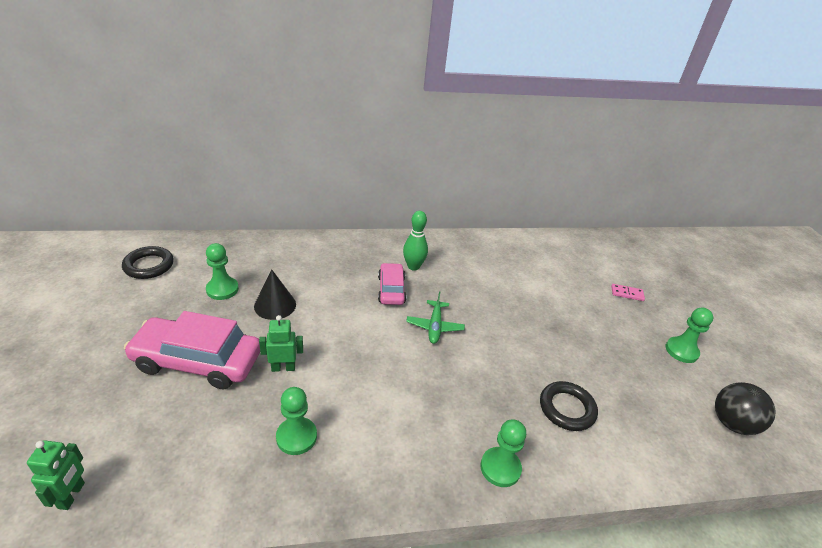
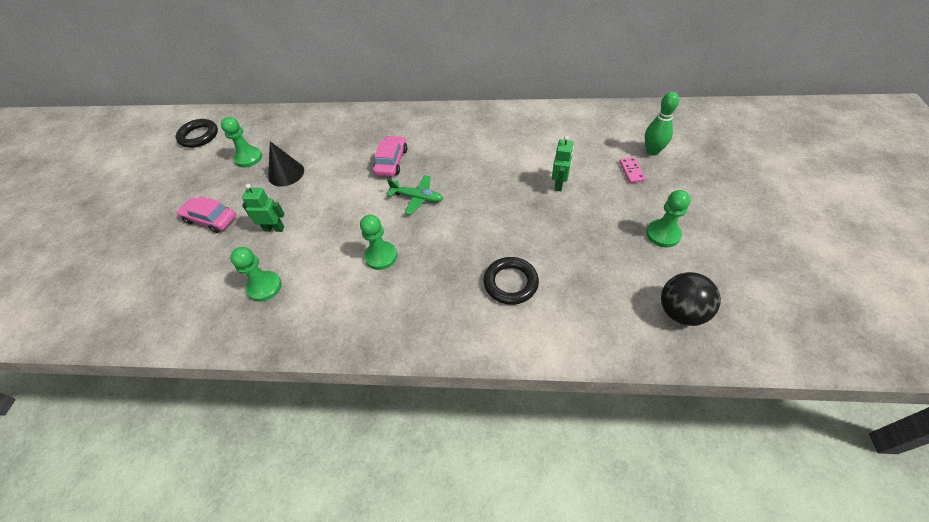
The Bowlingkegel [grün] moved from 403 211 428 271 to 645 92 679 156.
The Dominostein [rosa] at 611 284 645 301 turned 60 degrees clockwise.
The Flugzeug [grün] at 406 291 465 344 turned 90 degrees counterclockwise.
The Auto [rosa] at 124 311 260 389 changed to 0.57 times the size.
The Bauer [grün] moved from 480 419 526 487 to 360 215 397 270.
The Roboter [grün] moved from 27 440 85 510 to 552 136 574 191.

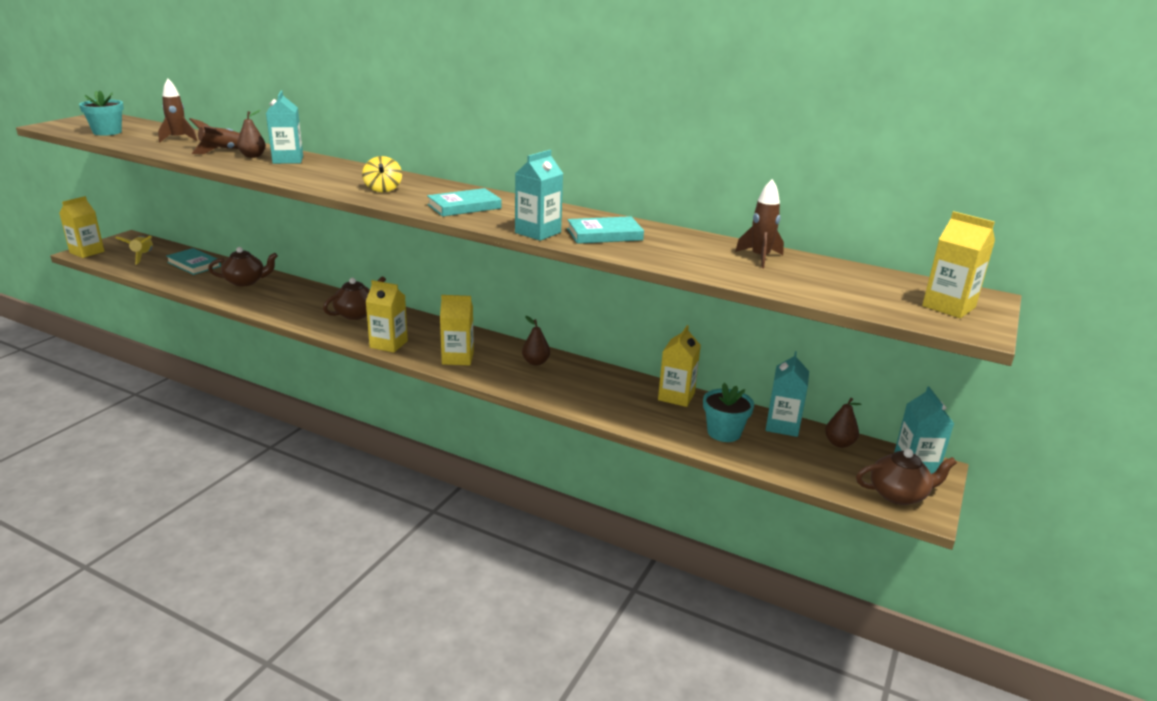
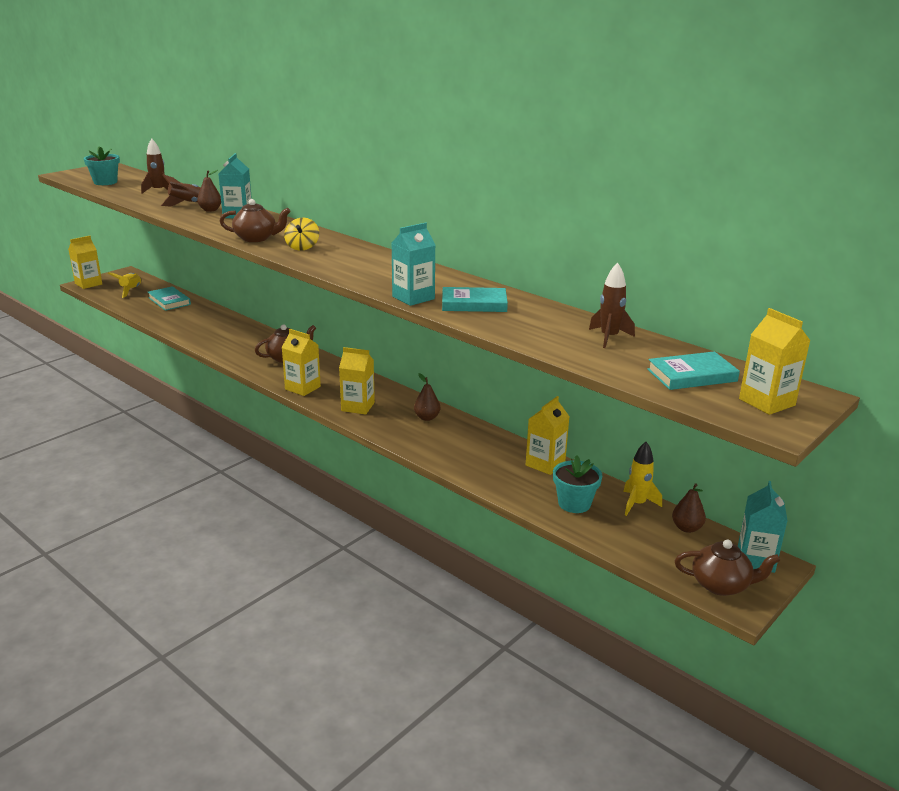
The Buch [türkis] moved from 427 188 501 216 to 647 351 740 390.
The Teekanne [braun] moved from 208 247 278 286 to 220 199 291 242.
The Getränkekarton [türkis] at 766 351 809 437 was replaced by the Rakete [gelb] at 623 442 662 516.

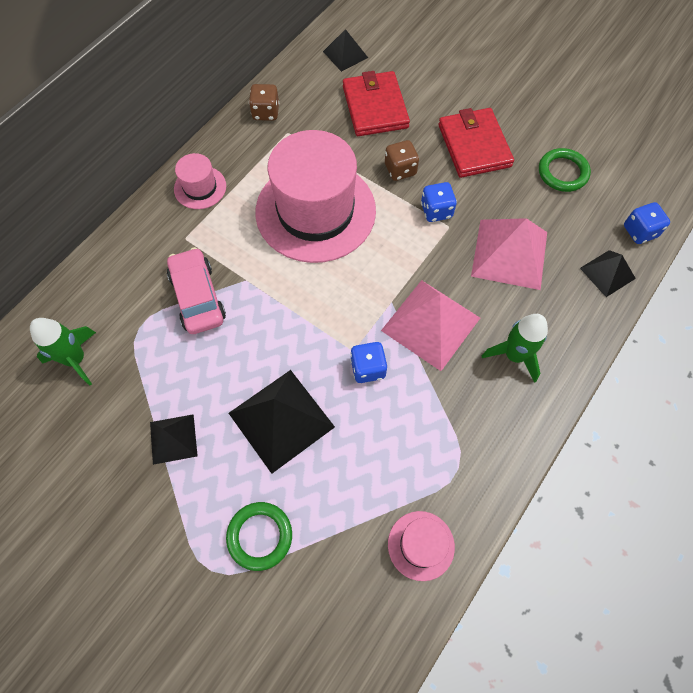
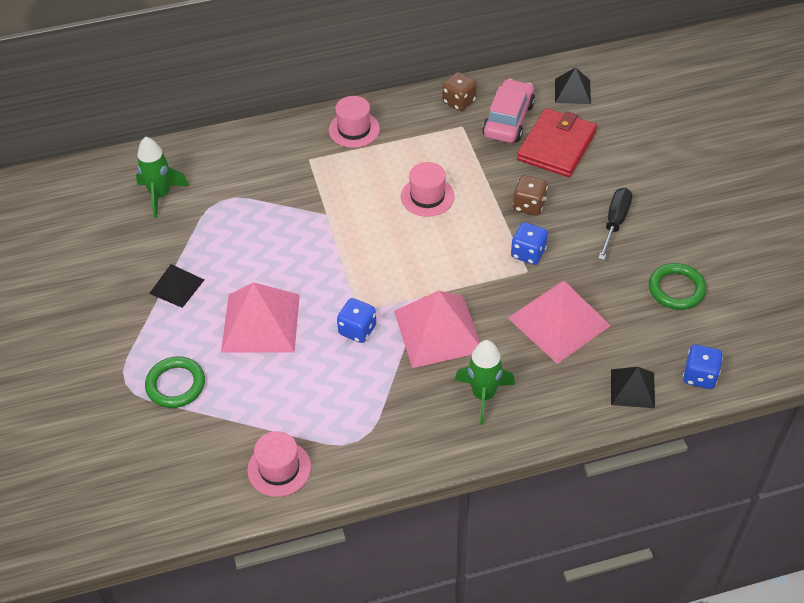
The Geldbörse [rot] at 438 108 514 178 was replaced by the Schraubenzieher [schwarz] at 598 188 632 260.
The Hut [rosa] at 255 130 376 263 changed to 0.44 times the size.
The Auto [rosa] moved from 167 247 226 334 to 482 79 535 143.
The Pyramide [schwarz] at 229 370 335 474 became the Pyramide [rosa] at 221 282 300 353.

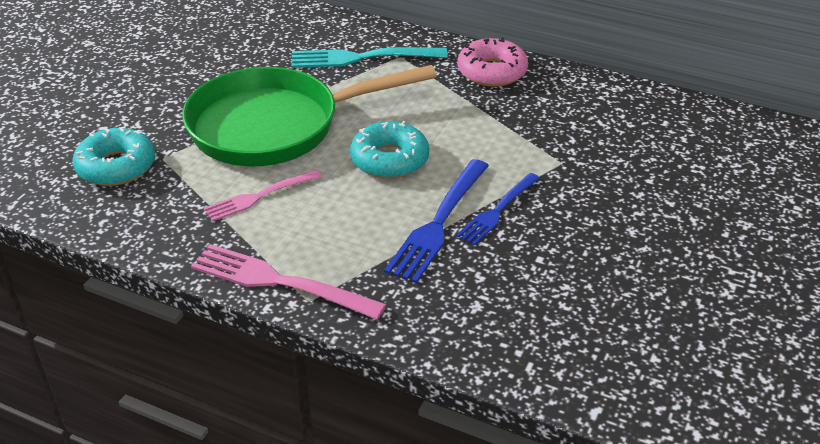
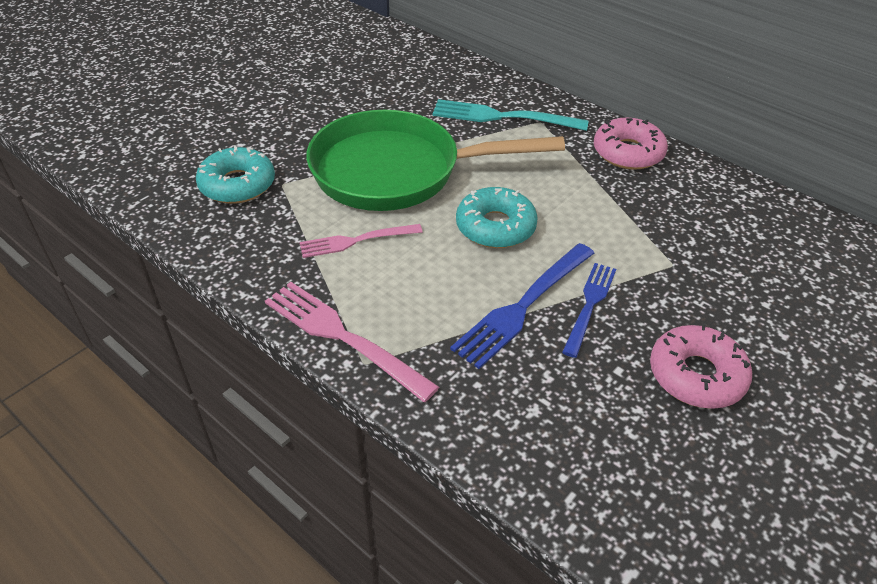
The Gabel [blau] at 456 173 540 245 turned 150 degrees clockwise.
The Donut [rosa] at 650 324 752 409 appeared.

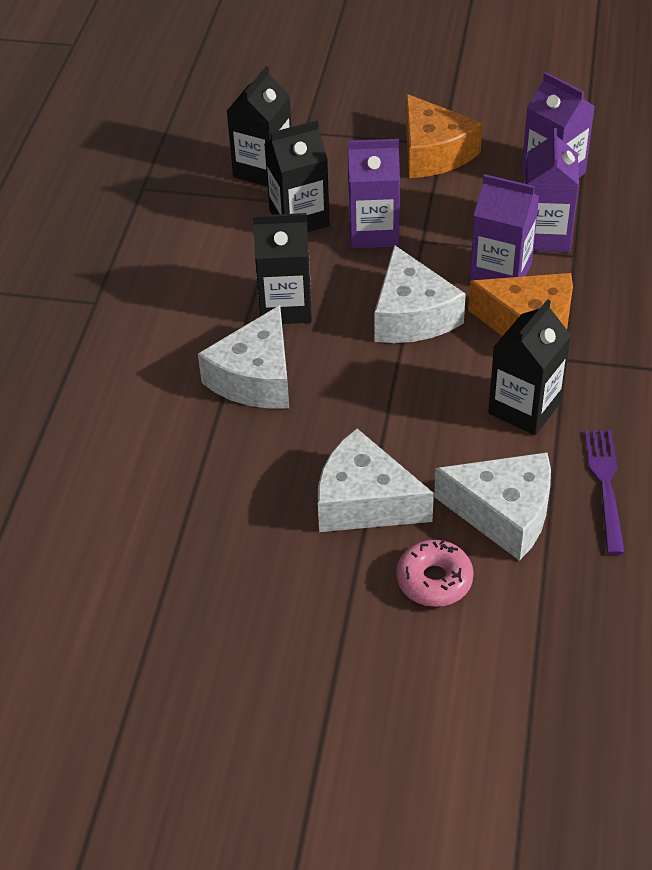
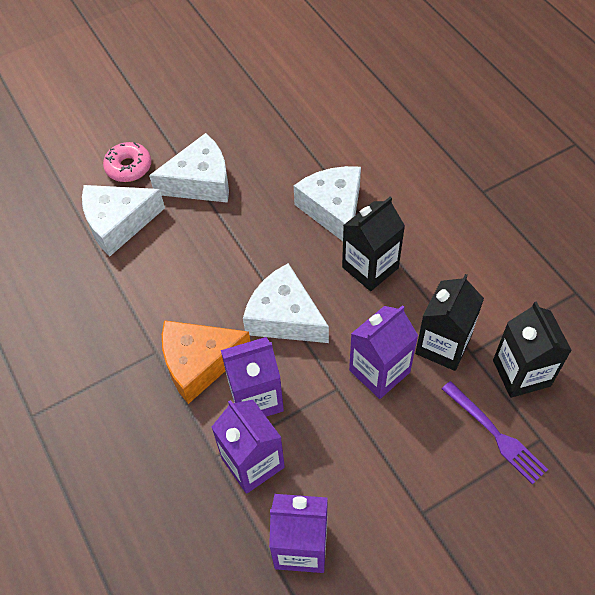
The Käse [orange] at 406 94 483 178 disappeared.
The Getränkekarton [schwarz] at 488 299 571 435 disappeared.
The Gabel [lila] moved from 584 430 625 555 to 442 381 548 484.

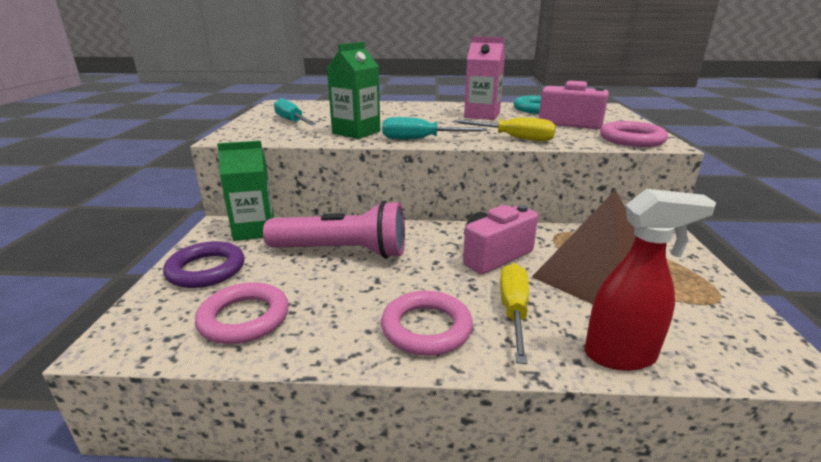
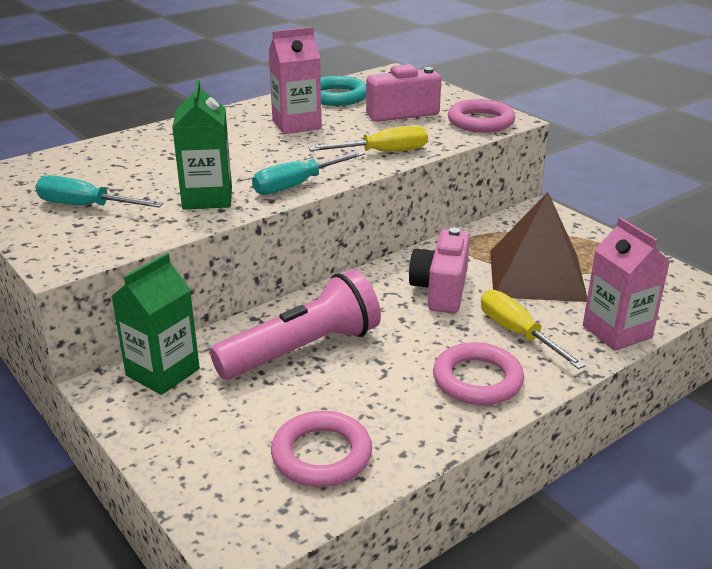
The Sprühflasche [rot] at 584 189 716 371 was replaced by the Getränkekarton [rosa] at 583 217 670 351.
The Ring [lila] at 163 241 245 288 disappeared.

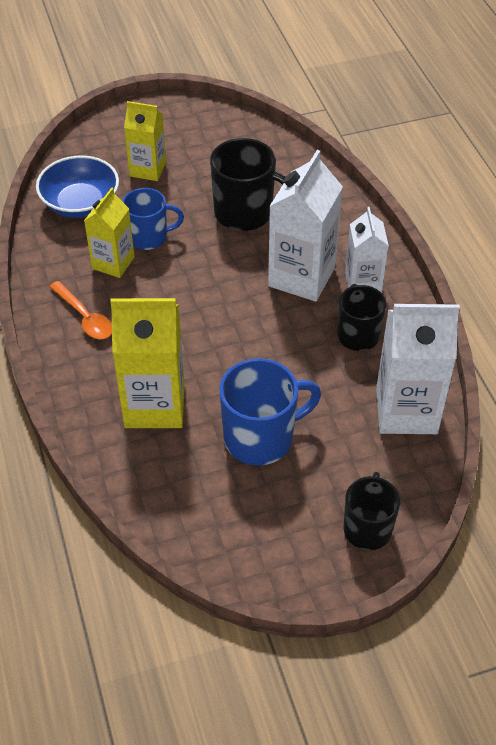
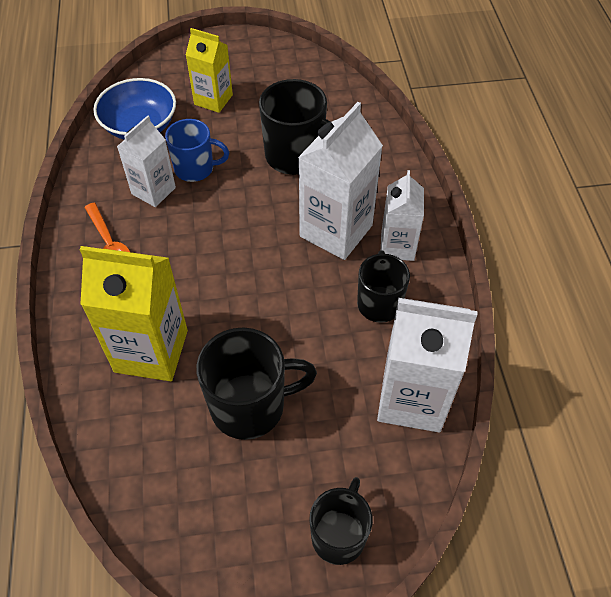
The Getränkekarton [gelb] at 84 187 135 278 became the Getränkekarton [weiß] at 117 115 176 207.
The Tasse [blau] at 219 358 321 465 became the Tasse [schwarz] at 196 328 317 440.

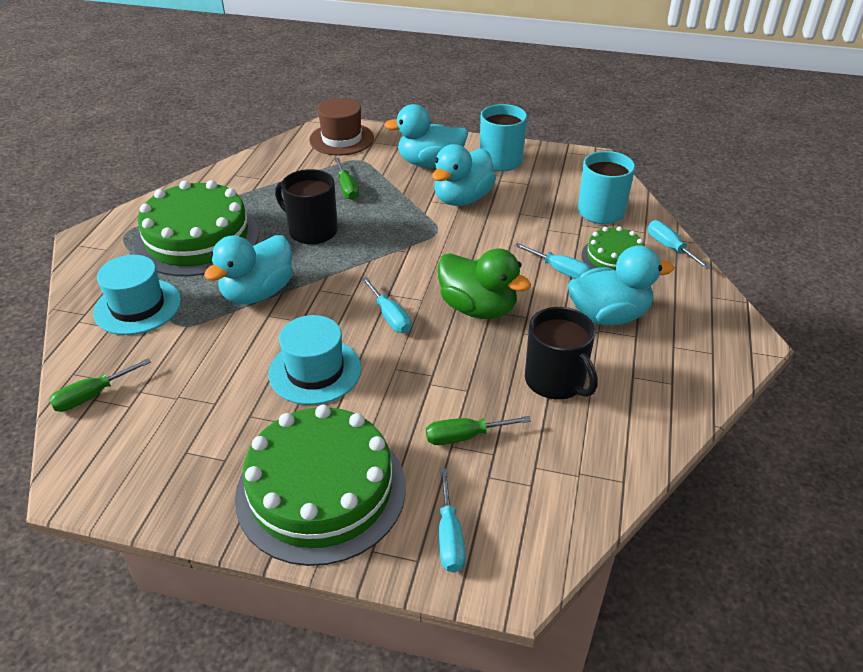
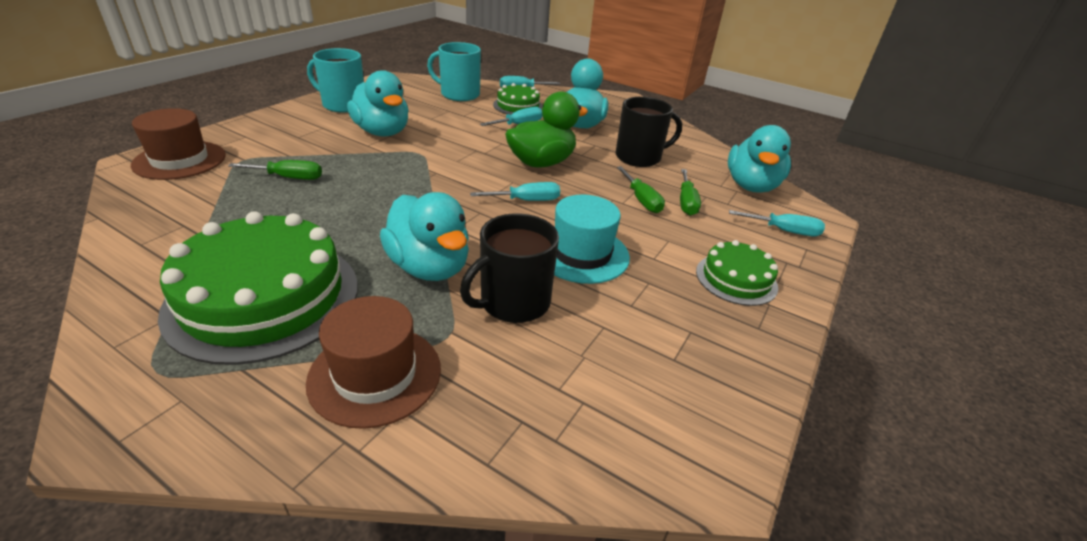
The Ente [türkis] moved from 384 104 468 168 to 728 125 791 193.
The Tasse [schwarz] moved from 275 169 338 245 to 460 214 559 323.
The Hut [türkis] at 93 255 181 335 became the Hut [braun] at 306 296 441 429.
The Schraubenzieher [grün] moved from 49 358 151 412 to 617 166 665 213.
The Kuchen [grün] at 235 405 406 566 changed to 0.51 times the size.

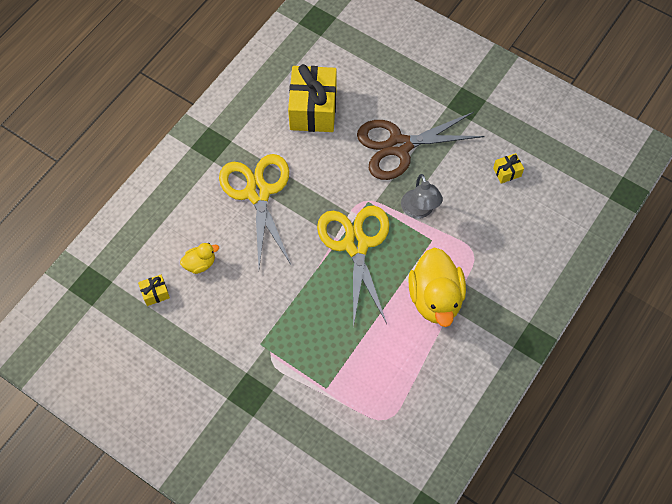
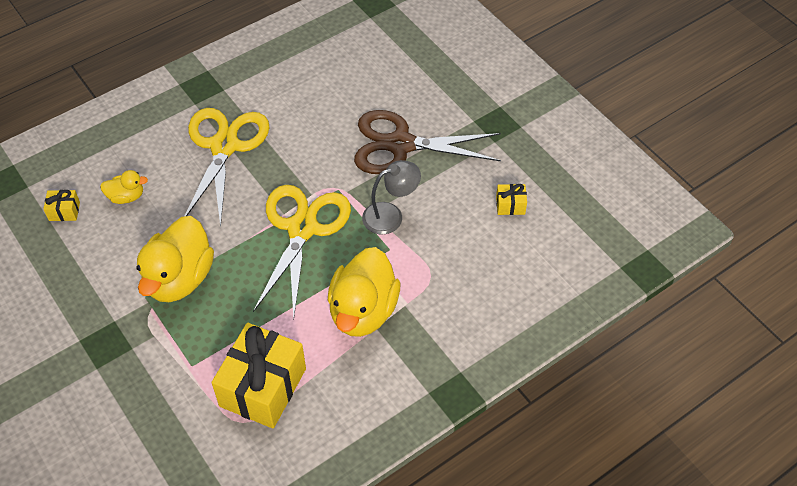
The Geschenk [gelb] moved from 288 64 337 132 to 212 323 306 428.
The Lampe [grau] at 401 174 443 219 turned 120 degrees counterclockwise.
The Ente [gelb] at 136 216 214 302 appeared.

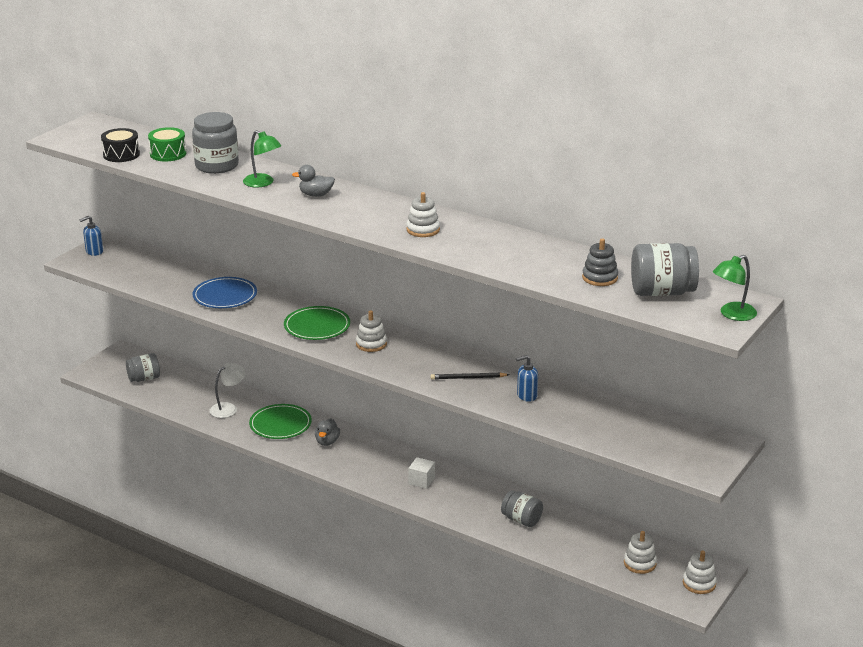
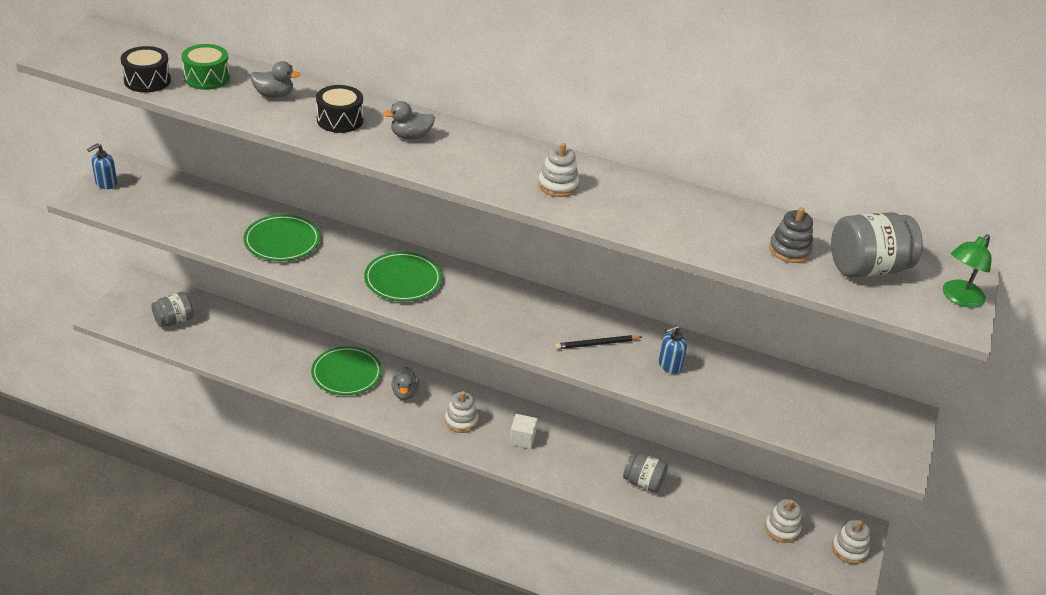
The Einmachglas [grau] at 192 112 239 174 was replaced by the Ente [grau] at 250 61 300 98.
The Lampe [grün] at 243 130 282 188 was replaced by the Trommel [schwarz] at 316 85 363 133.
The Teller [blau] at 193 277 257 308 became the Teller [grün] at 243 214 320 261.
The Stapelspielzeug [weiß] moved from 356 310 387 352 to 445 391 478 433.
The Lampe [weiß] at 209 363 245 418 disappeared.

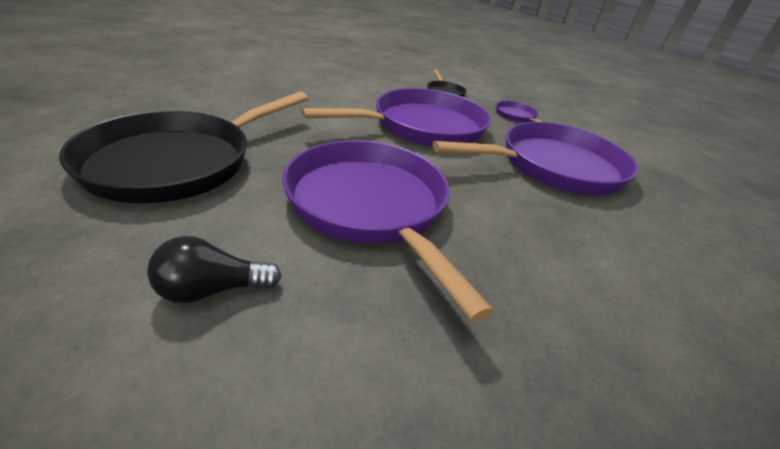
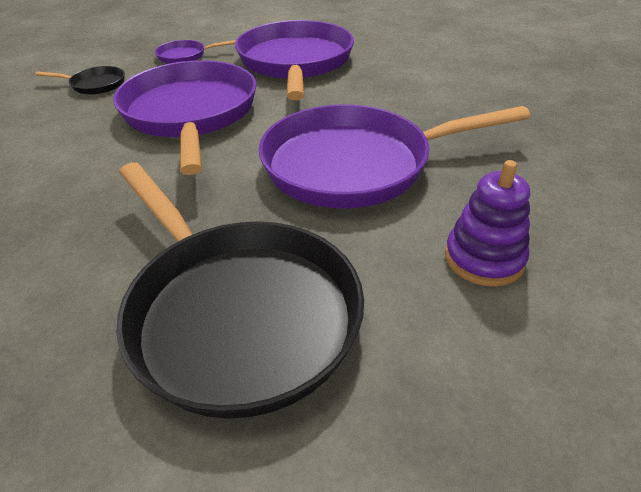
The Glühbirne [schwarz] at 147 236 282 304 was replaced by the Stapelspielzeug [lila] at 445 160 530 287.

